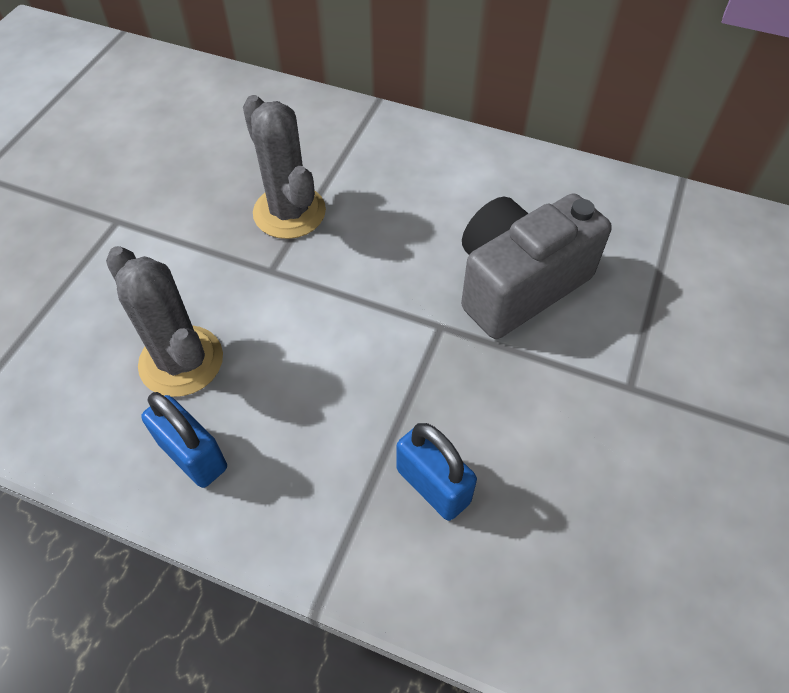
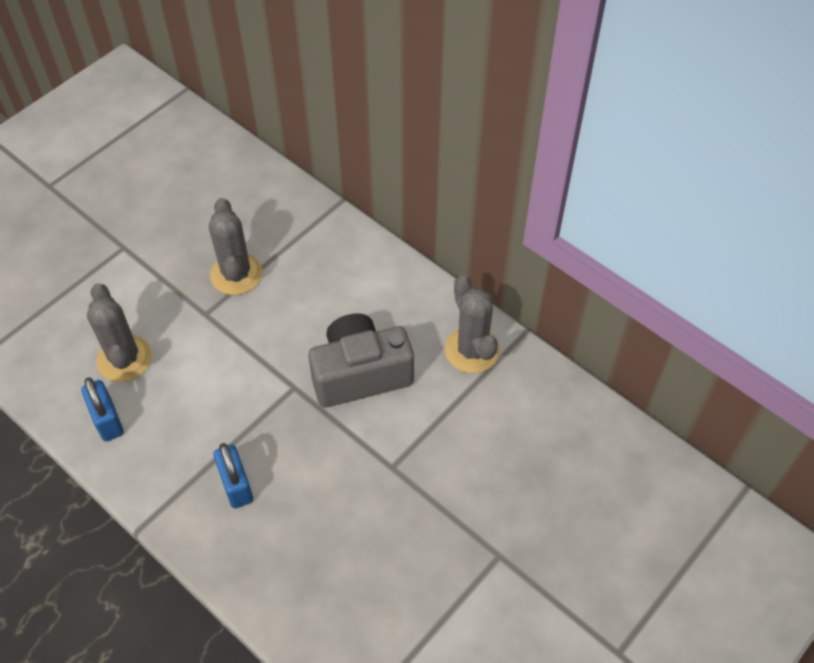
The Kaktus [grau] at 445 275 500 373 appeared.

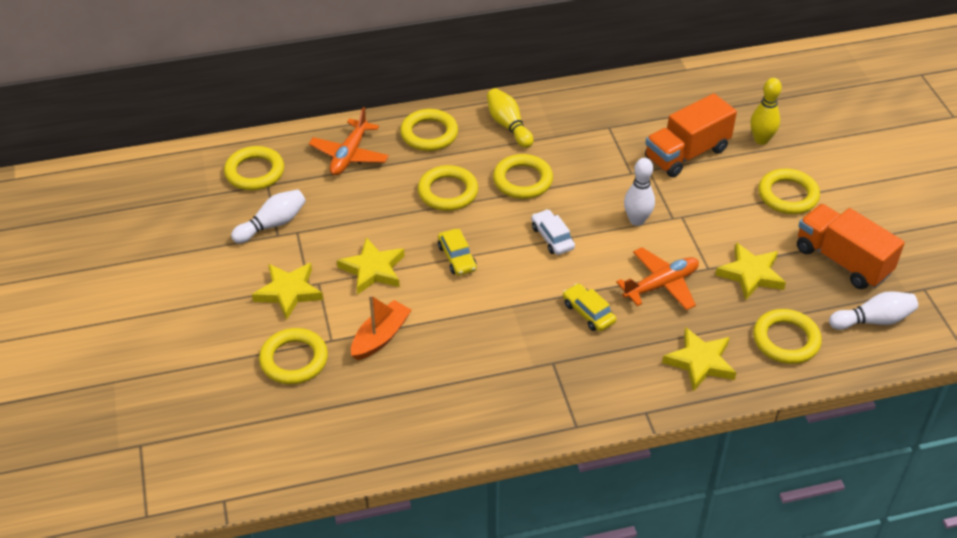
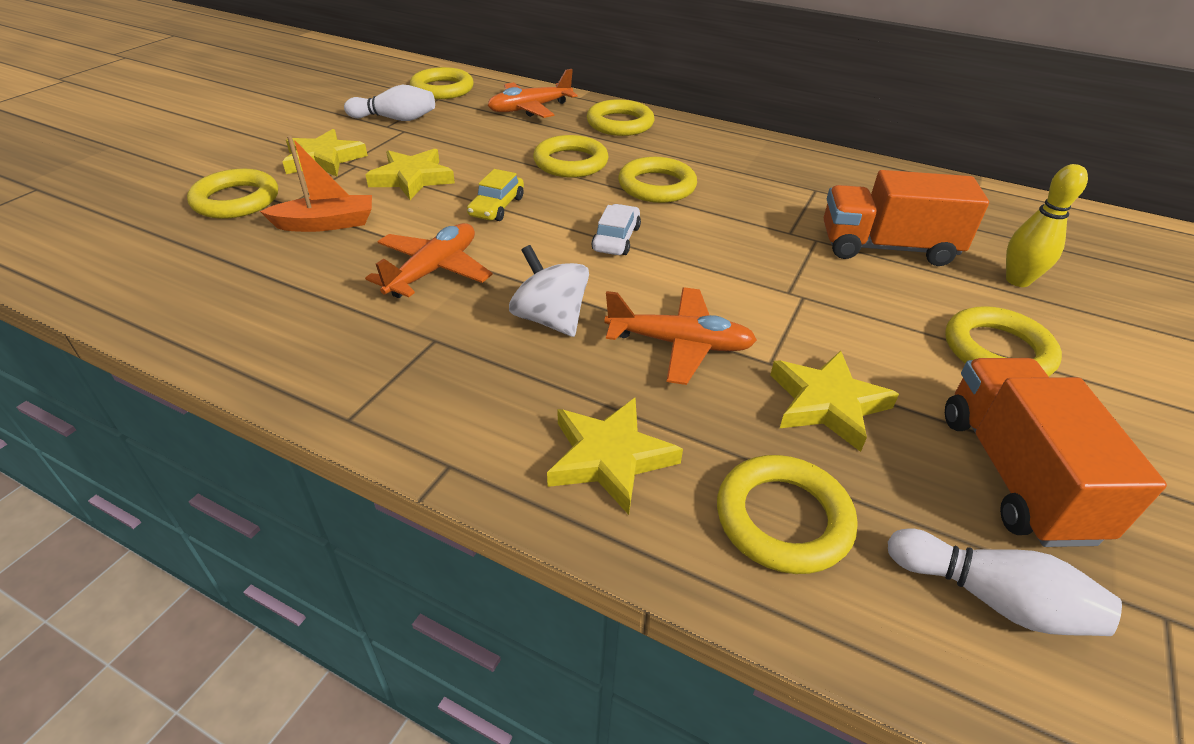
The Bowlingkegel [gelb] at 487 88 533 148 disappeared.
The Bowlingkegel [weiß] at 624 158 655 226 disappeared.
The Auto [gelb] at 563 283 616 332 was replaced by the Kreisel [weiß] at 509 245 589 337.
The Flugzeug [orange] at 365 223 493 298 appeared.

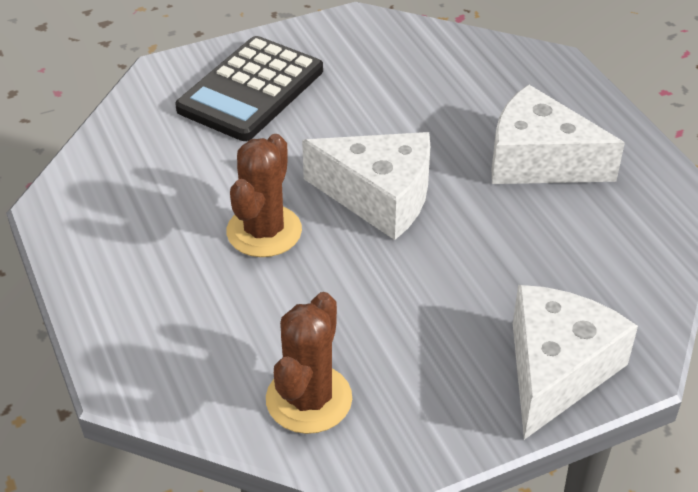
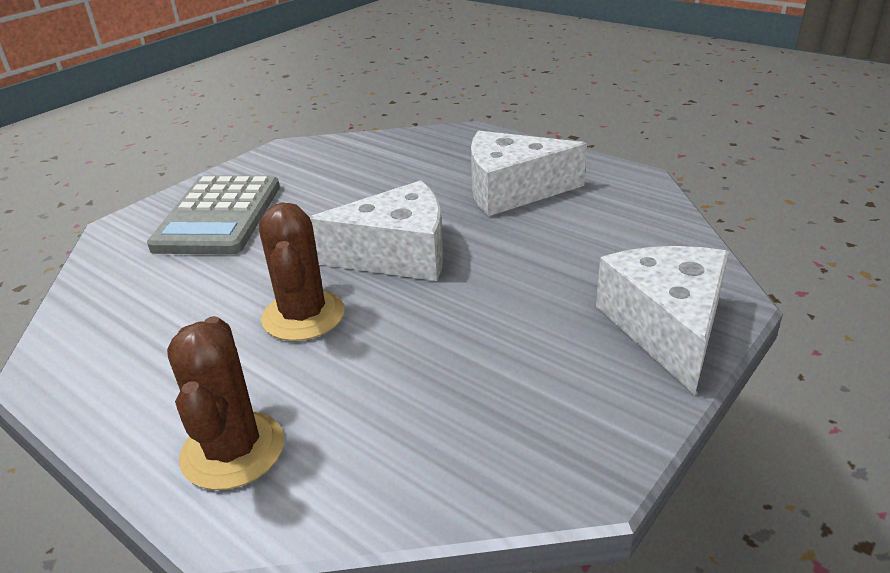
The Taschenrechner [schwarz] at 175 36 323 141 became the Taschenrechner [grau] at 147 175 280 255.
The Kaktus [braun] moved from 266 292 352 434 to 167 316 284 490.

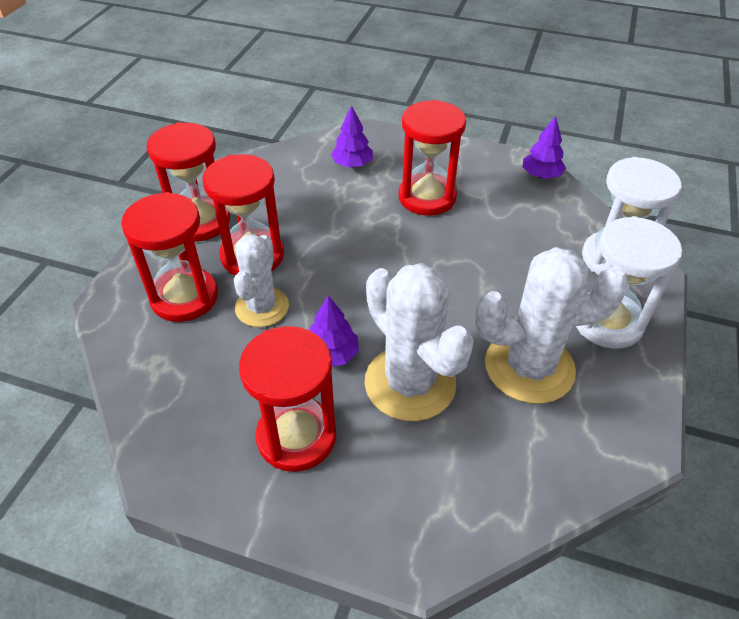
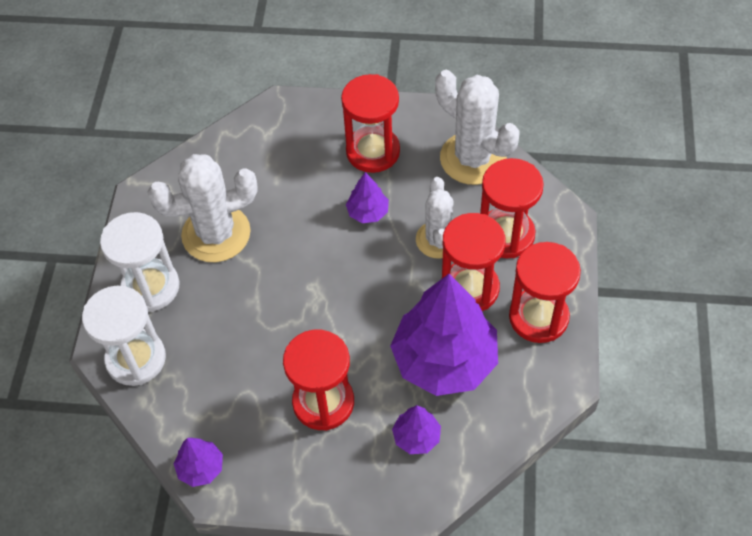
The Kaktus [weiß] moved from 365 263 474 421 to 435 70 520 185.
The Baum [lila] at 390 274 498 396 appeared.

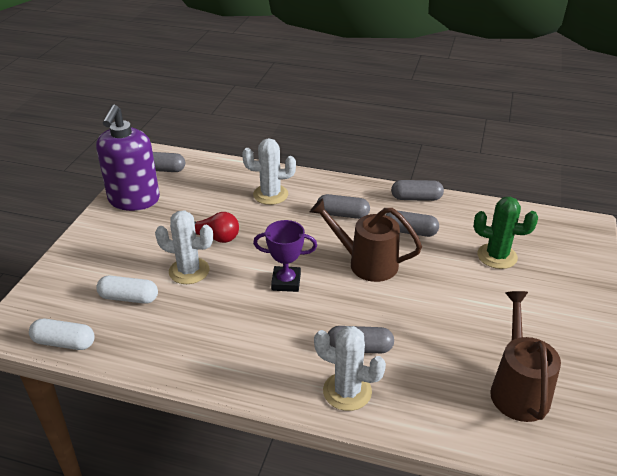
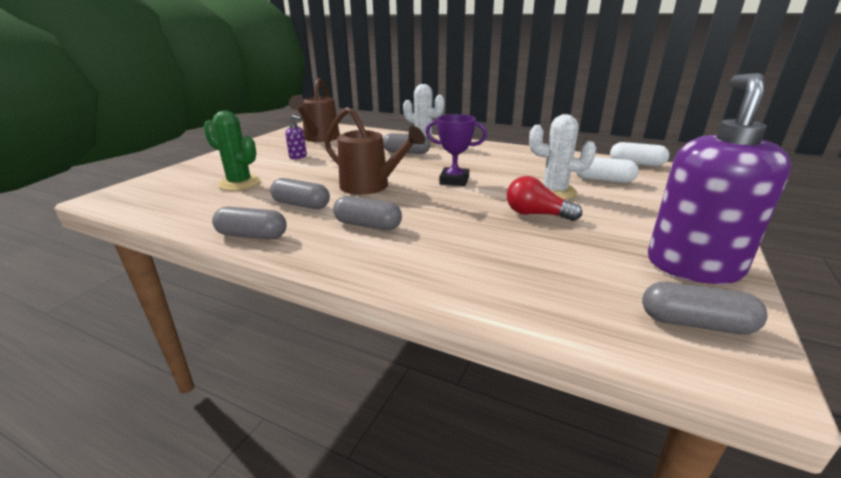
The Kaktus [weiß] at 242 138 296 205 disappeared.
The Seifenspender [lila] at 285 115 307 159 appeared.

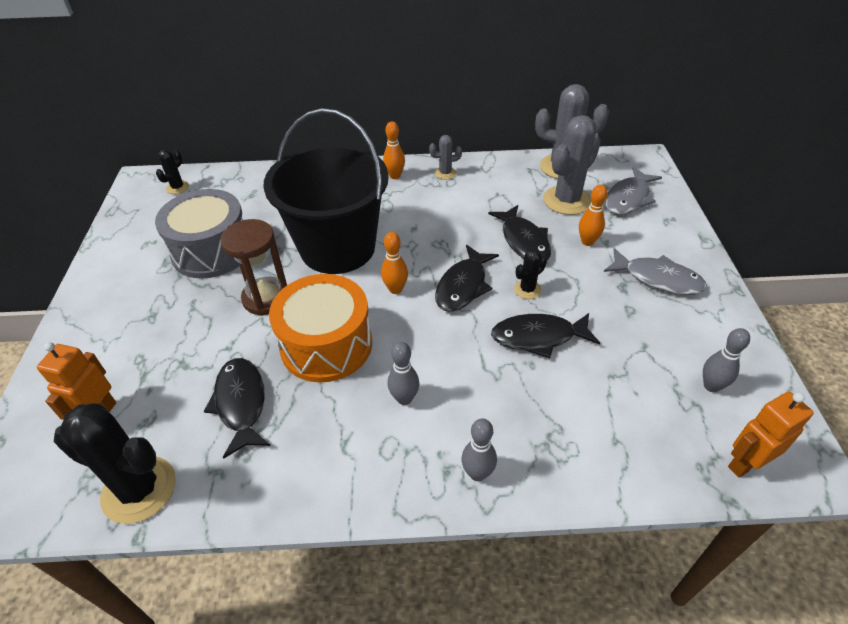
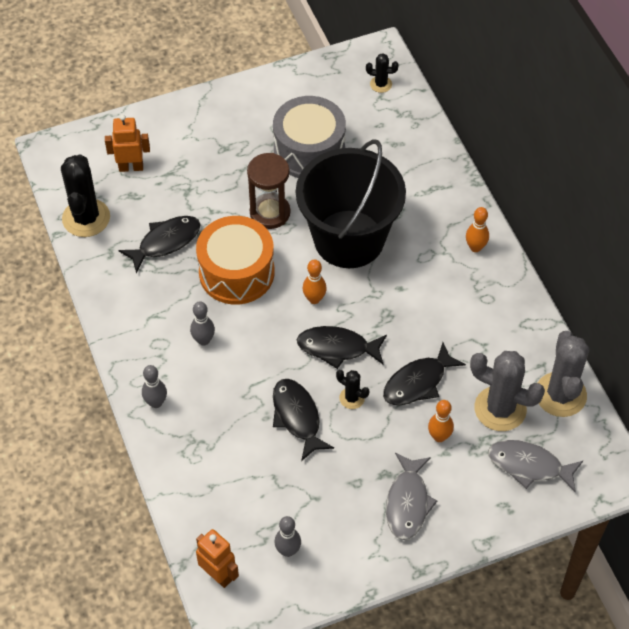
The Kaktus [grau] at 429 135 462 179 disappeared.

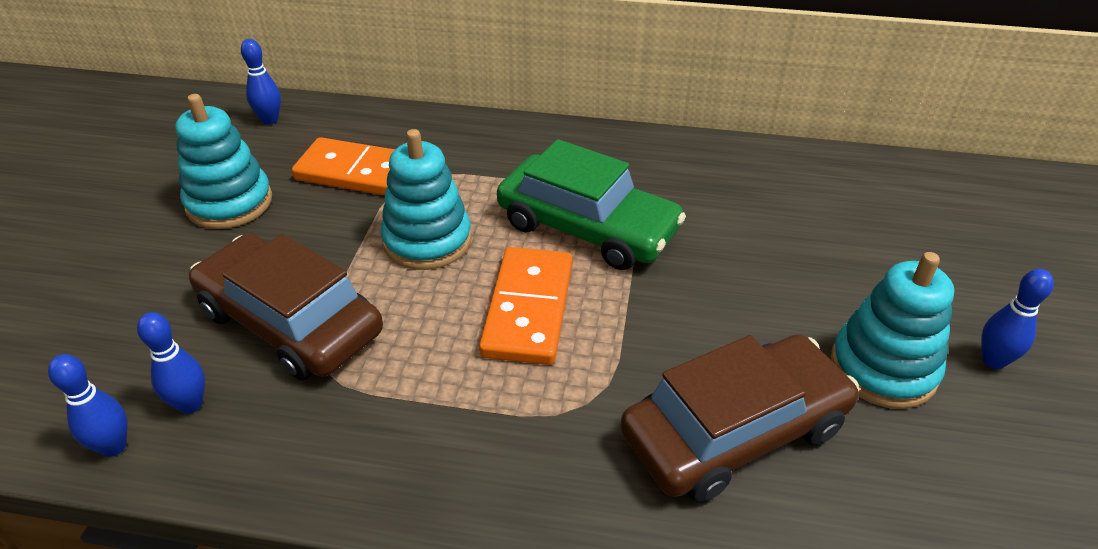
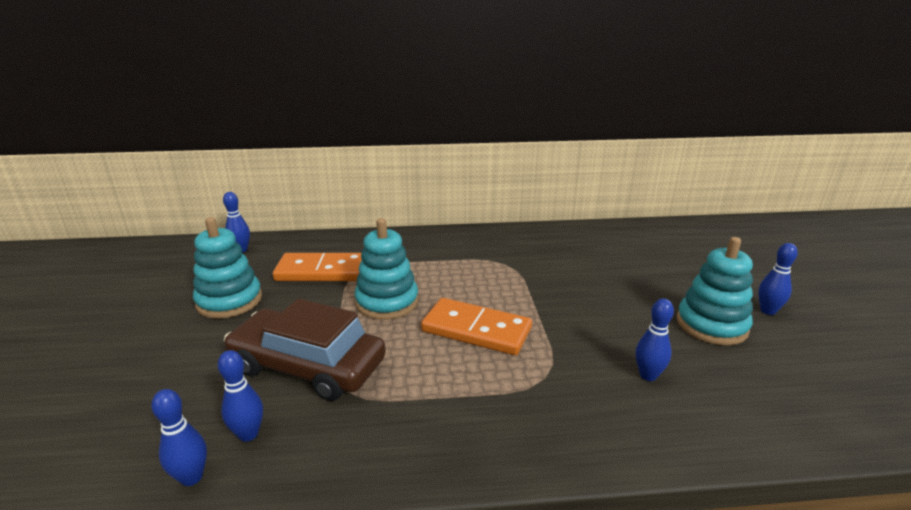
The Auto [grün] at 497 139 686 270 disappeared.
The Dominostein [orange] at 479 247 573 365 turned 60 degrees counterclockwise.
The Auto [braun] at 620 334 859 503 was replaced by the Bowlingkegel [blau] at 635 298 674 381.

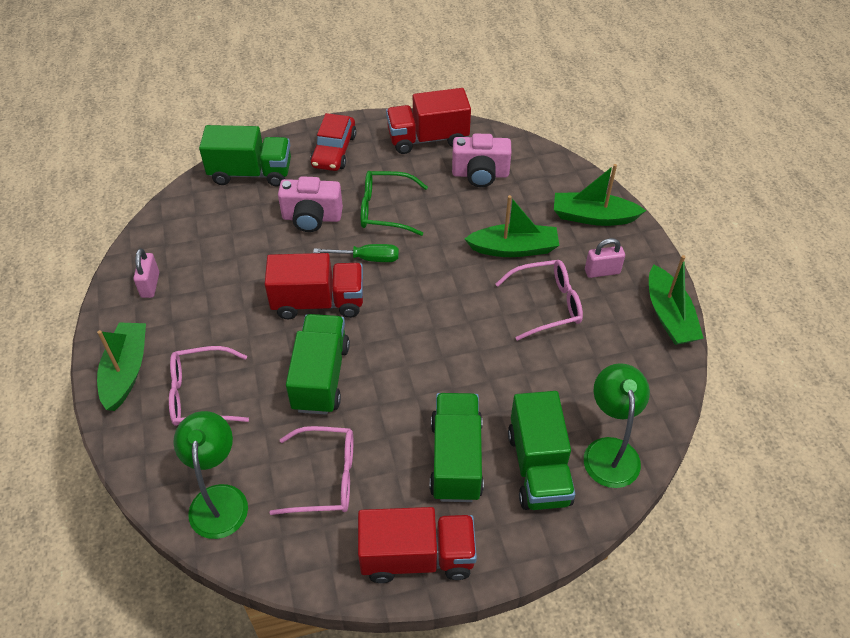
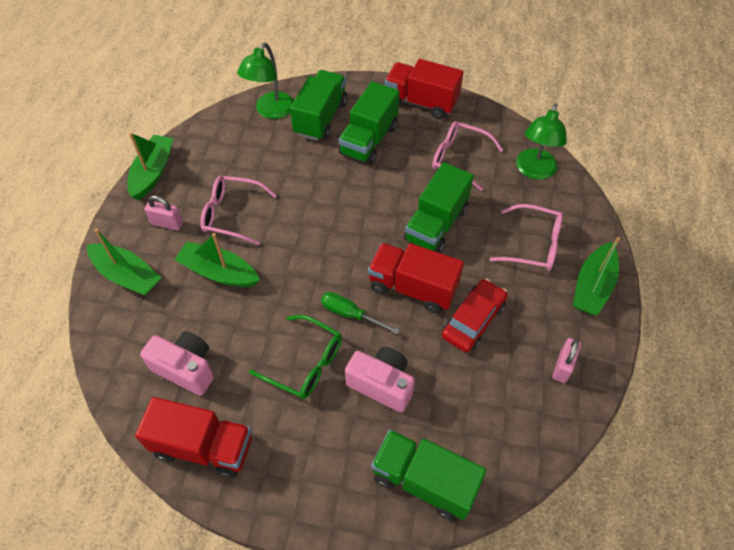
The Auto [rot] moved from 310 113 356 171 to 442 279 508 352.

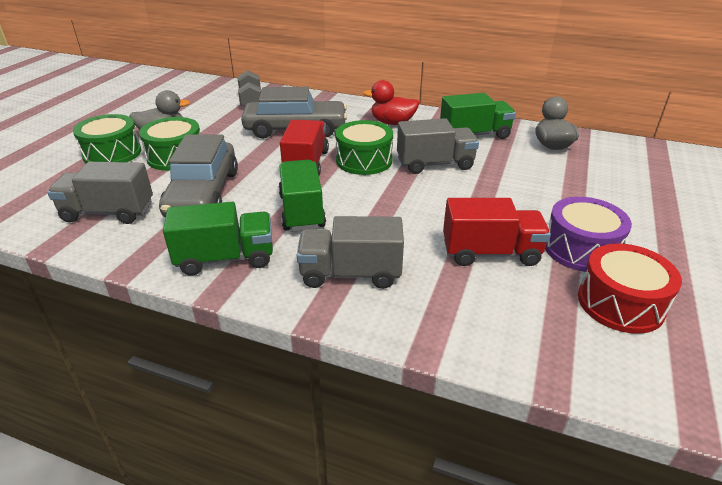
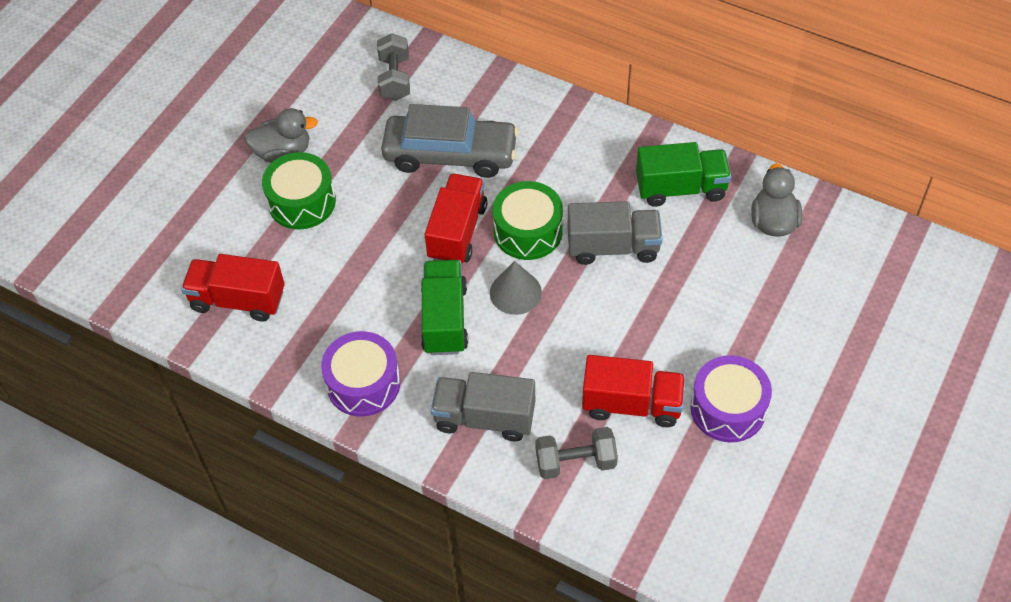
The Ente [rot] at 363 80 419 125 disappeared.
The Trommel [grün] at 73 114 141 163 disappeared.
The Auto [grau] at 159 134 238 218 disappeared.
The Lastwagen [grau] at 47 162 153 224 became the Lastwagen [rot] at 181 254 285 322.
The Lastwagen [grün] at 163 202 273 276 was replaced by the Trommel [lila] at 321 331 400 417.
The Trommel [rot] at 578 243 682 334 disappeared.
The Kegel [grau] at 490 261 542 315 appeared.
The Hantel [grau] at 535 427 618 479 appeared.

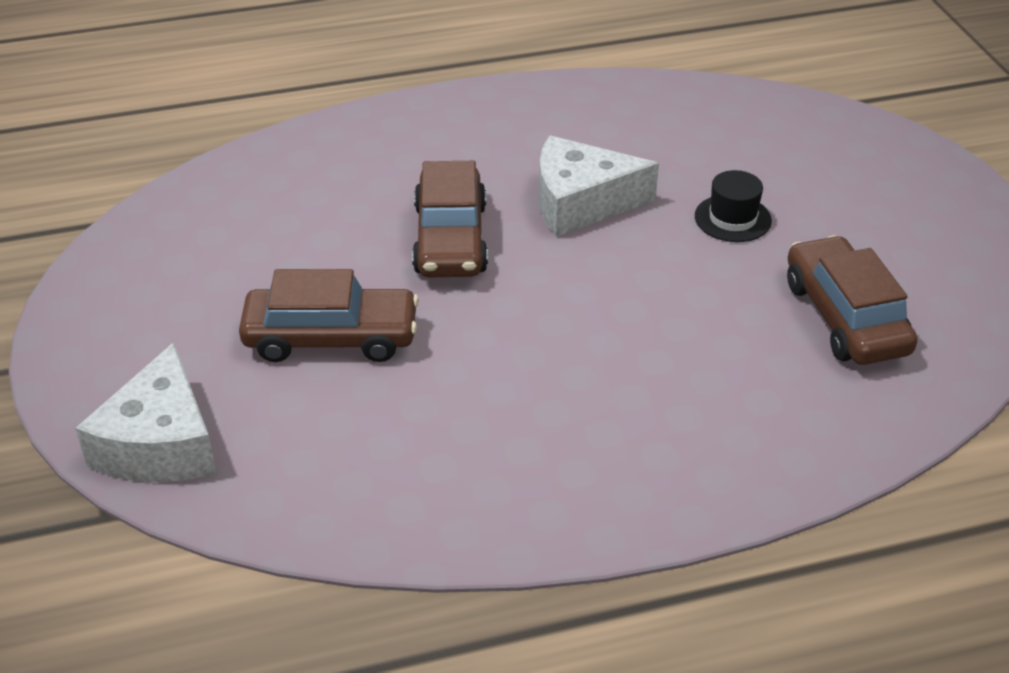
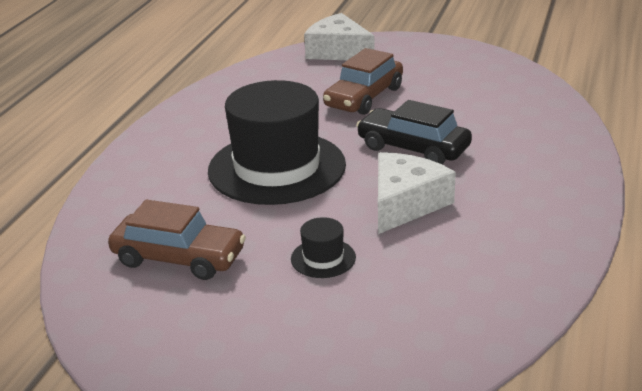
The Auto [braun] at 412 161 488 277 became the Auto [schwarz] at 356 100 472 164.
The Hut [schwarz] at 208 80 346 205 appeared.

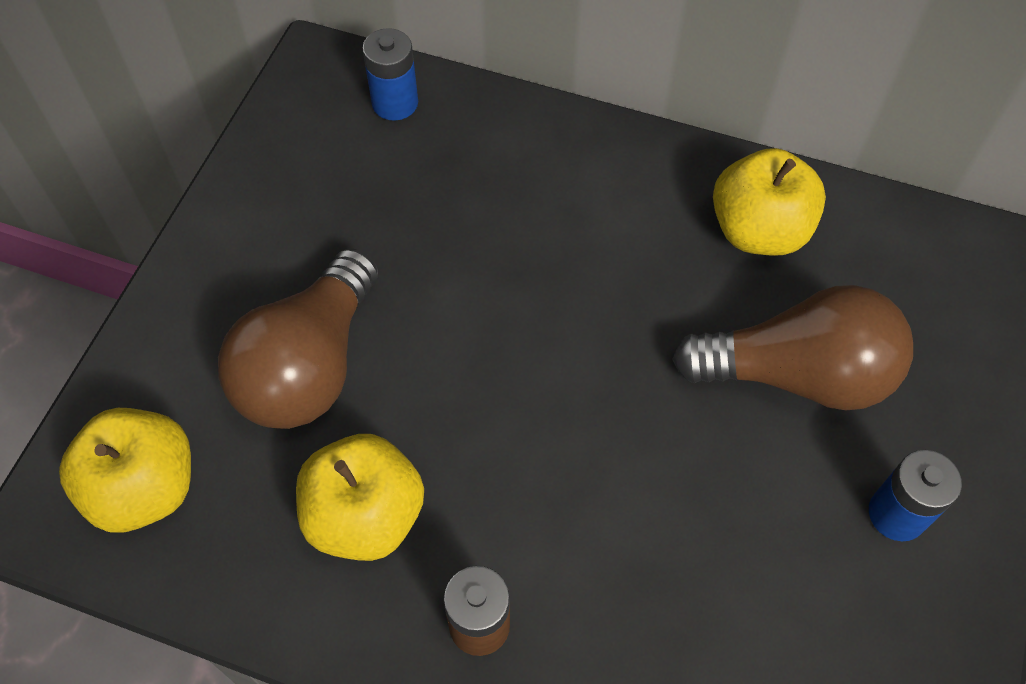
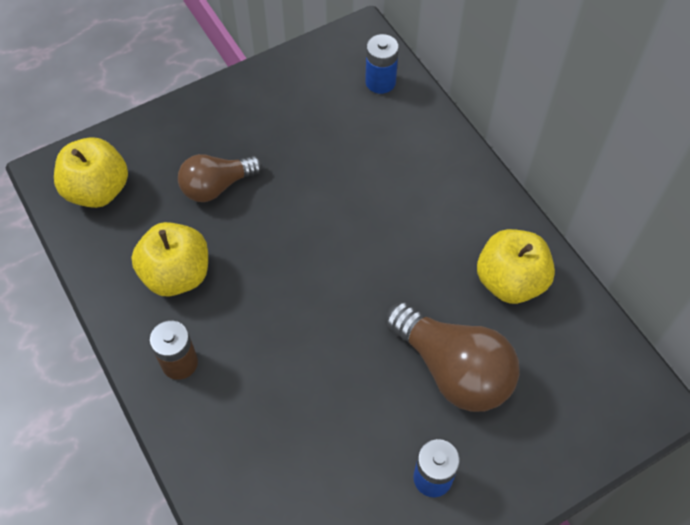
The Glühbirne [braun] at 218 248 378 429 changed to 0.64 times the size.

